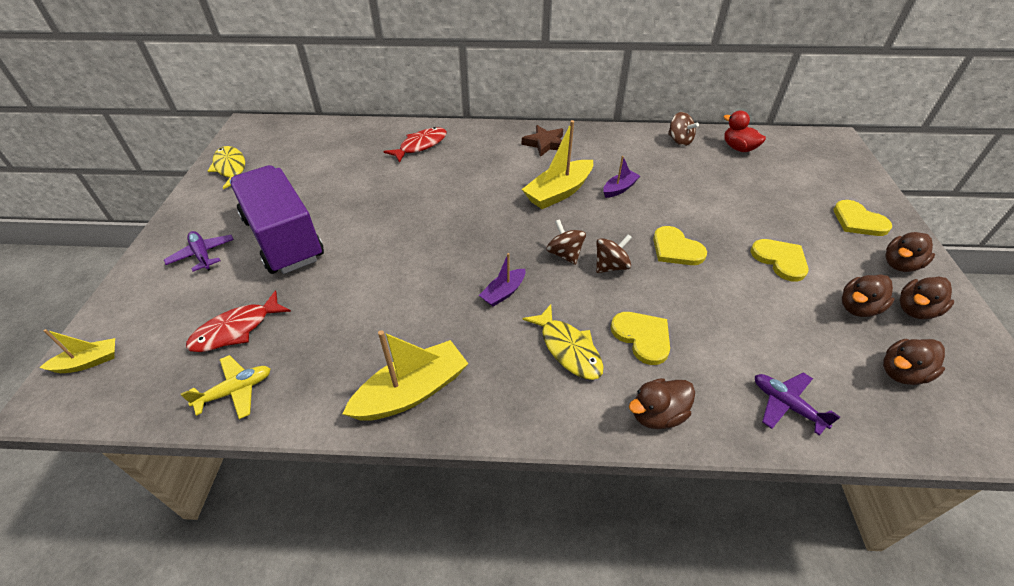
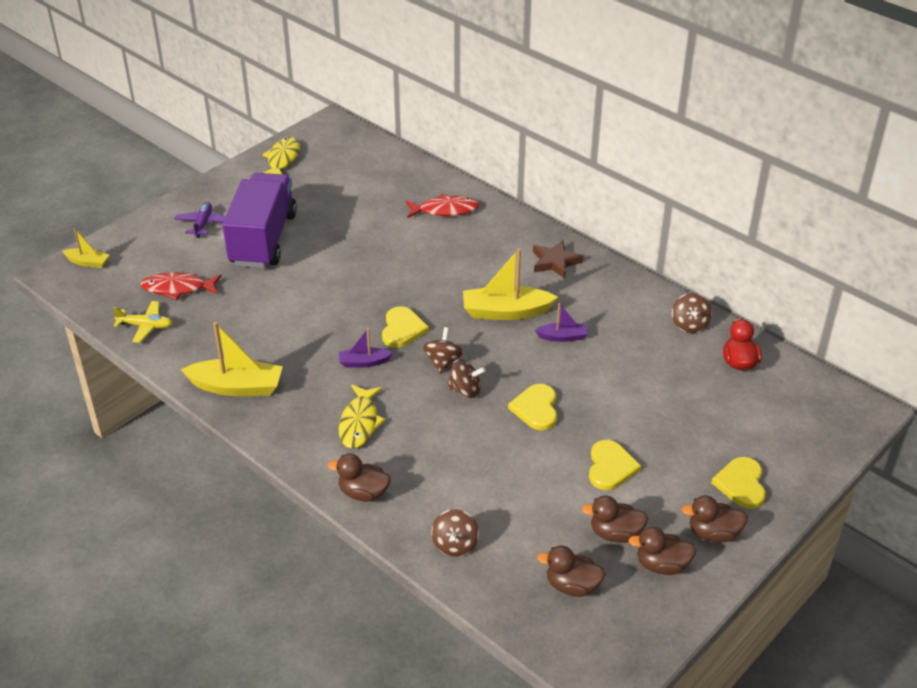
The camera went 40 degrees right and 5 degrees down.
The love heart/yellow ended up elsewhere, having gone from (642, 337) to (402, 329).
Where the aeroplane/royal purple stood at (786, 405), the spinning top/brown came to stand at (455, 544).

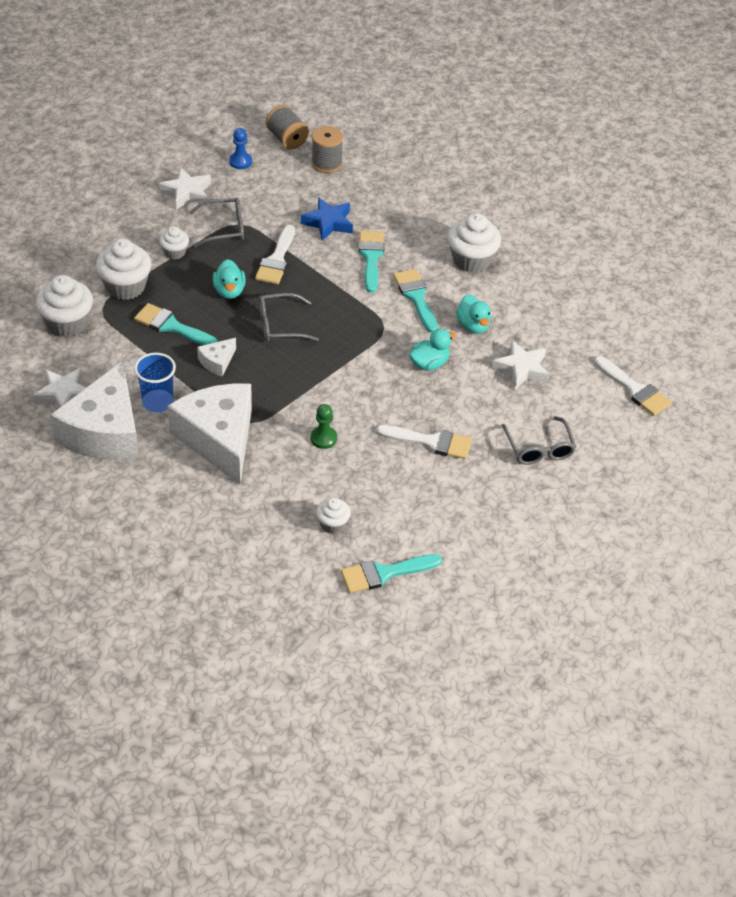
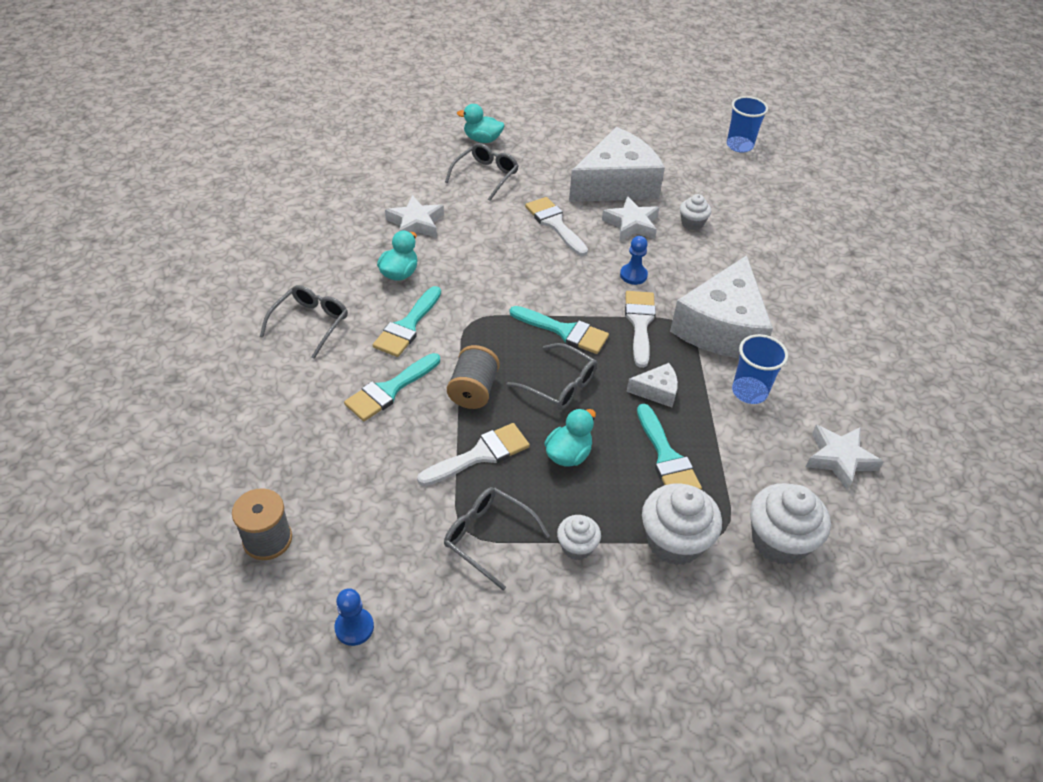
The camera went 135 degrees left and 0 degrees up.
The reel of thread/ash-grey ended up elsewhere, having gone from (287, 139) to (473, 391).
The star/white ended up elsewhere, having gone from (187, 193) to (631, 224).
The second view lost the star/blue at (328, 223).
Where the muffin/white stood at (471, 260), the eyeglasses/ash-grey came to stand at (310, 323).
The rubber duck/teal ended up elsewhere, having gone from (429, 363) to (482, 139).
The brush/white ended up elsewhere, having gone from (635, 389) to (640, 323).
The piece of cheese/white ended up elsewhere, having gone from (104, 432) to (616, 184).
What was the pawn/emerald at (323, 438) turned into the pawn/blue at (633, 275).
The brush/teal ended up elsewhere, having gone from (384, 573) to (564, 331).
The second view gained the cup/blue at (739, 145).

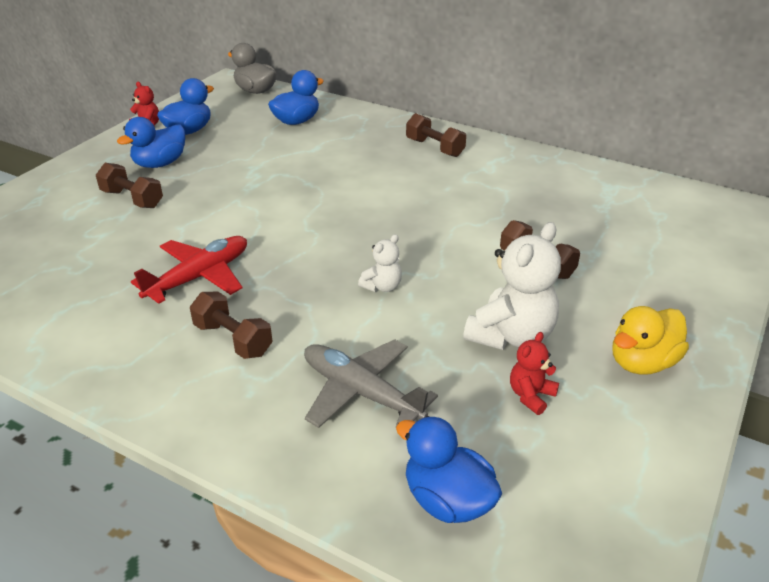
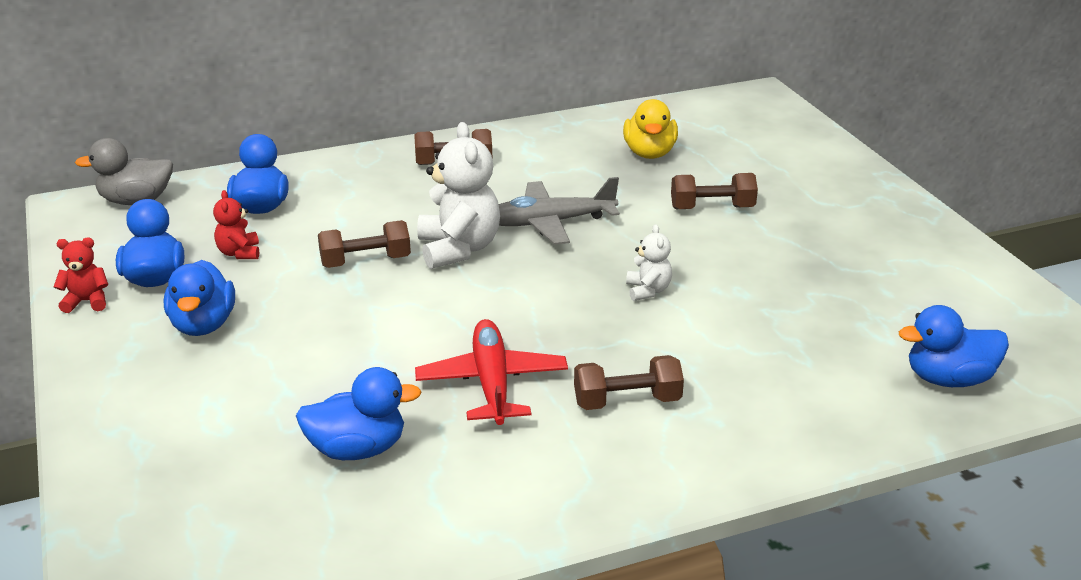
The camera went 50 degrees left and 5 degrees down.
The hand weight/brown ended up elsewhere, having gone from (132, 199) to (365, 261).
The stuffed bear/white ended up elsewhere, having gone from (511, 336) to (458, 249).
The rubber duck/yellow ended up elsewhere, having gone from (642, 362) to (649, 153).
The stuffed bear/red ended up elsewhere, having gone from (531, 396) to (239, 253).
The aeroplane/ash-grey ended up elsewhere, having gone from (361, 392) to (549, 223).
The second view gained the rubber duck/blue at (357, 449).

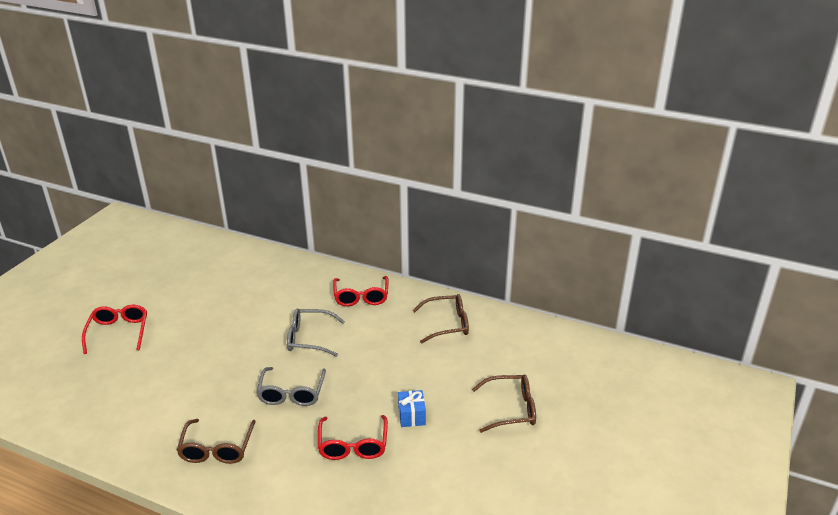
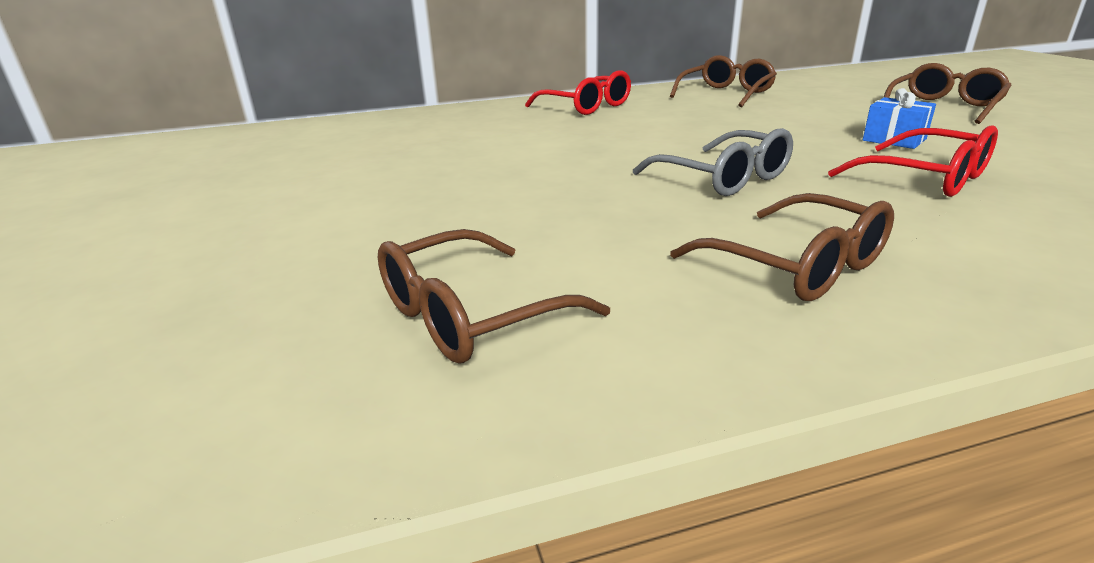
The camera went 40 degrees left and 5 degrees down.
The second view lost the eyeglasses/red at (118, 332).
The second view lost the eyeglasses/ash-grey at (309, 338).
The second view gained the eyeglasses/brown at (471, 315).

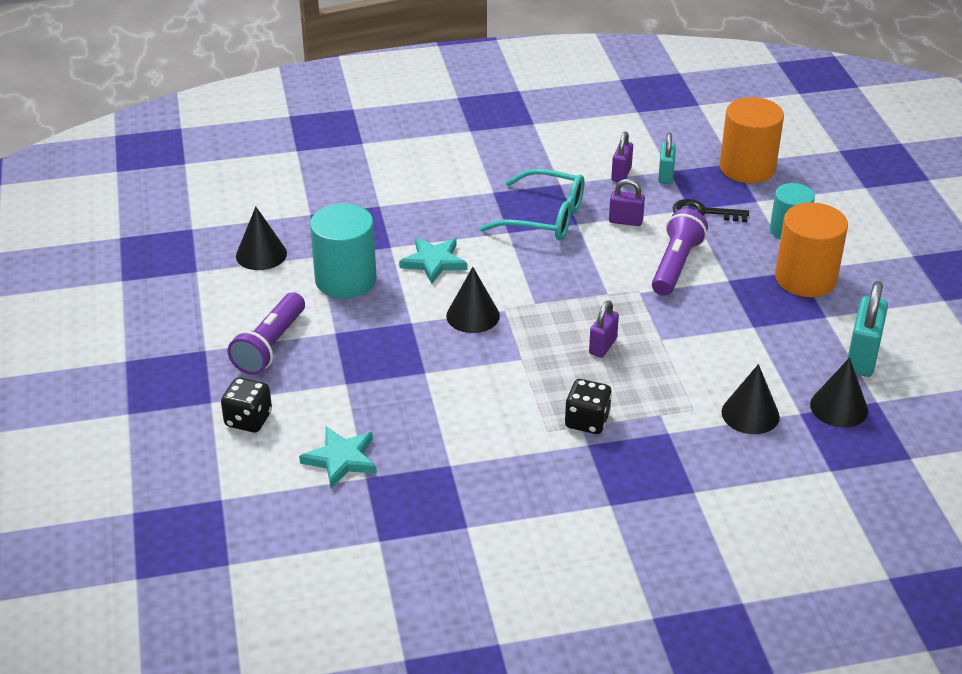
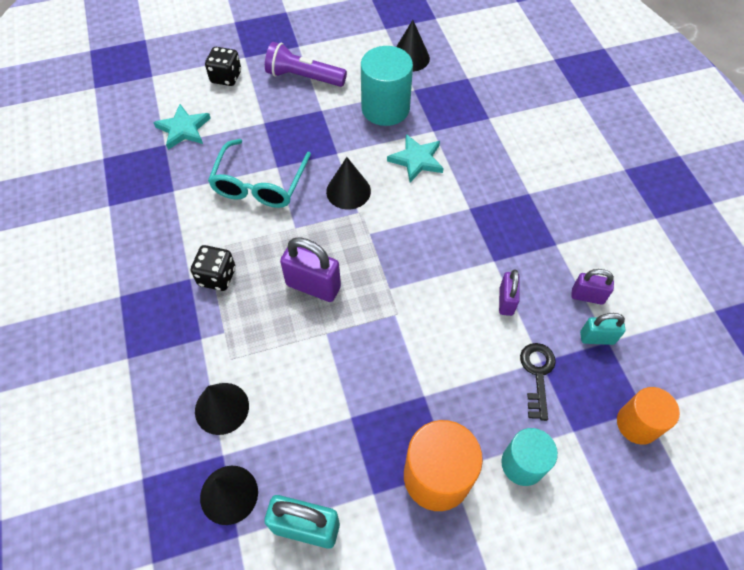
The camera went 85 degrees right and 20 degrees up.
The size of the cylinder/bright orange at (747, 168) changed by a factor of 0.65.
The eyeglasses/teal ended up elsewhere, having gone from (546, 218) to (259, 185).
The second view lost the pocket torch/royal purple at (676, 265).
The size of the lock/royal purple at (602, 346) changed by a factor of 1.63.

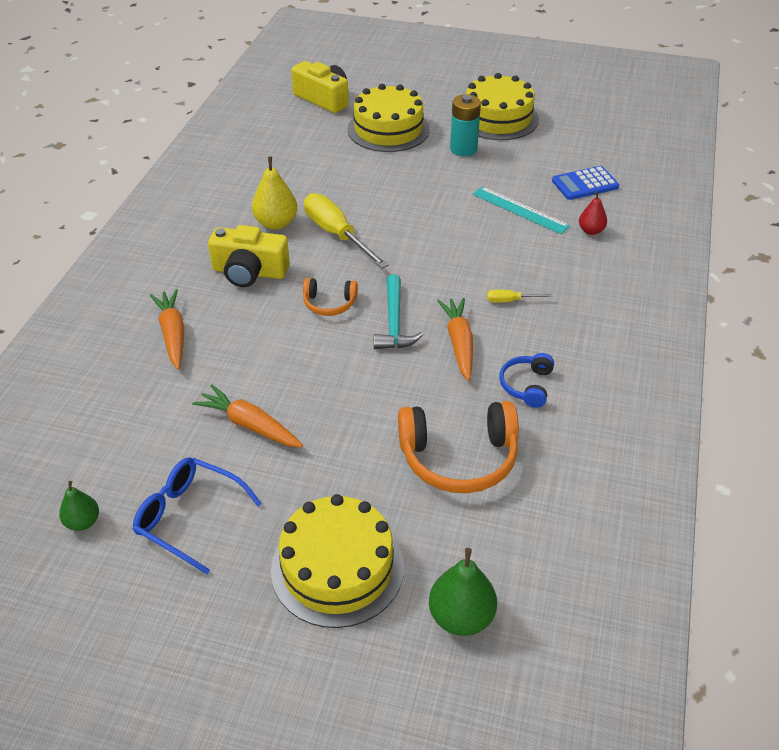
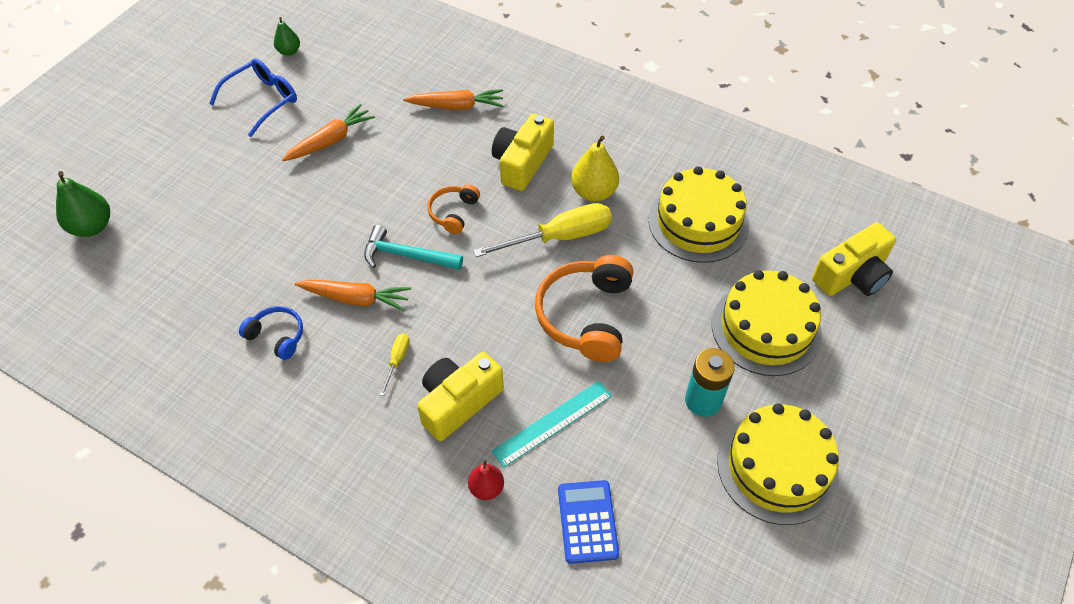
The camera went 105 degrees right and 10 degrees up.
The headset/bright orange ended up elsewhere, having gone from (459, 458) to (585, 316).
The cake/yellow ended up elsewhere, having gone from (337, 568) to (698, 222).
The second view gained the photo camera/yellow at (458, 402).

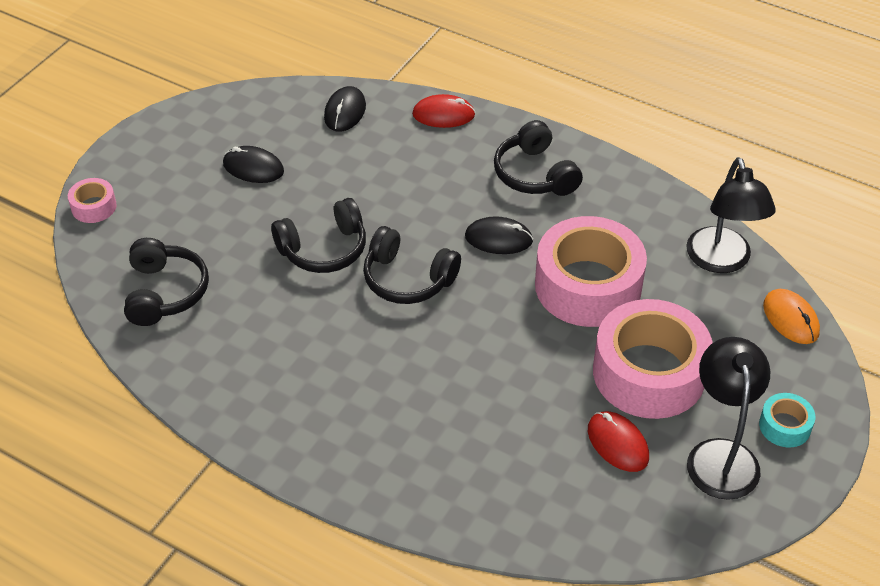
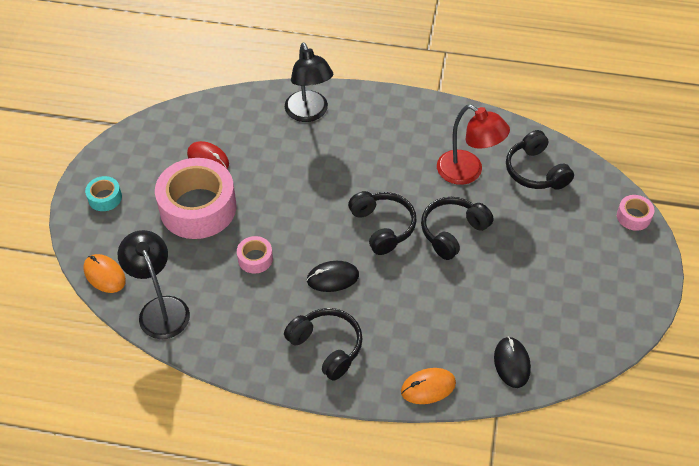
The camera went 160 degrees right and 5 degrees up.
What was the computer mouse/red at (443, 114) turned into the computer mouse/bright orange at (428, 387).
The second view lost the computer mouse/black at (253, 168).
The size of the sticky tape/pink at (588, 286) changed by a factor of 0.44.
The headset/black at (407, 279) ended up facing another way, 60 degrees clockwise from before.
The lamp/black ended up elsewhere, having gone from (720, 455) to (309, 113).
The second view gained the lamp/red at (467, 172).

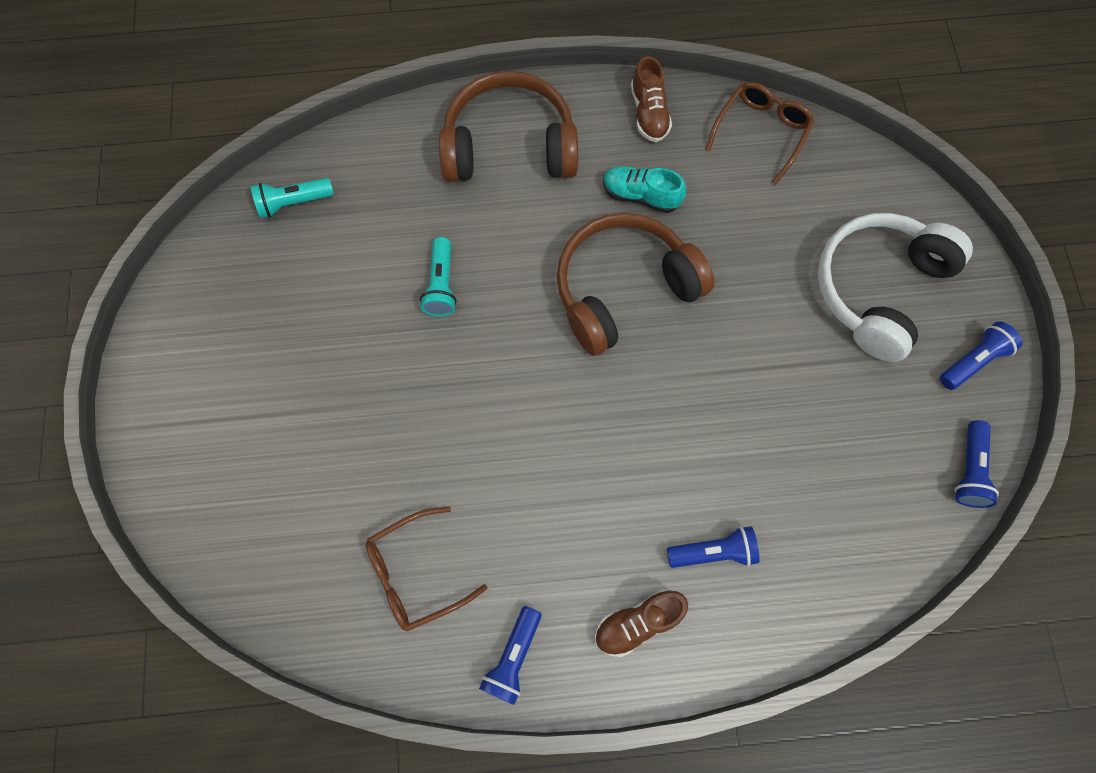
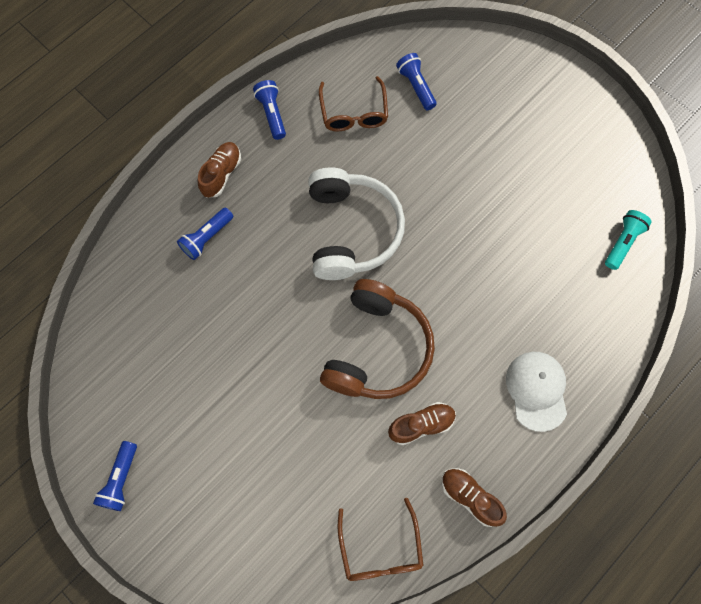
The camera went 140 degrees right and 0 degrees up.
Where the headset/brown stood at (509, 146), the peaked cap/white came to stand at (537, 390).
What was the shoe/teal at (640, 196) turned into the shoe/brown at (421, 425).
The headset/white ended up elsewhere, having gone from (878, 289) to (351, 231).
The second view lost the pocket torch/teal at (441, 285).
The pocket torch/blue ended up elsewhere, having gone from (969, 470) to (416, 86).
The eyeglasses/brown at (416, 573) ended up facing another way, 150 degrees clockwise from before.

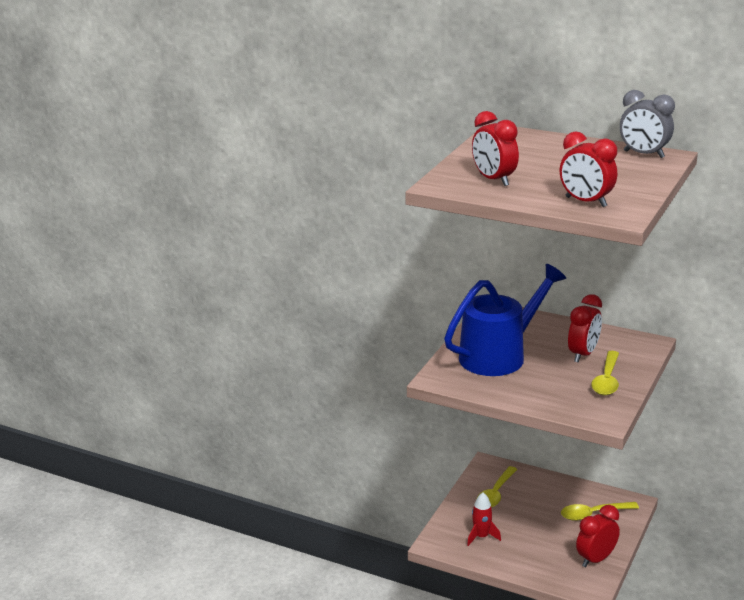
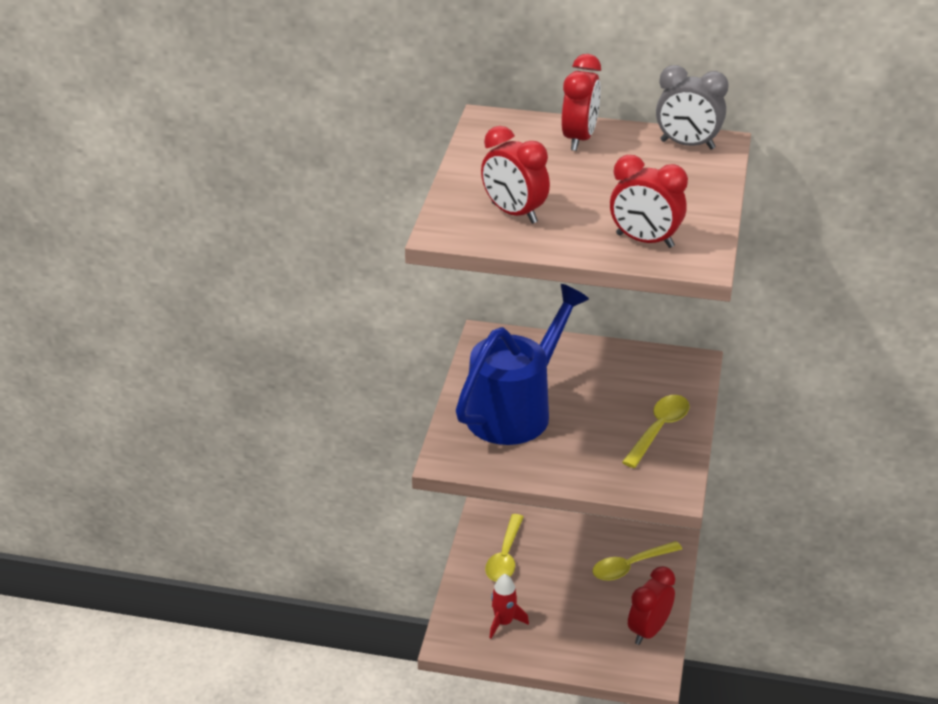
The camera went 15 degrees left and 10 degrees up.
The clock/red ended up elsewhere, having gone from (583, 354) to (579, 139).
The spoon/yellow at (607, 380) ended up facing another way, 150 degrees counterclockwise from before.

